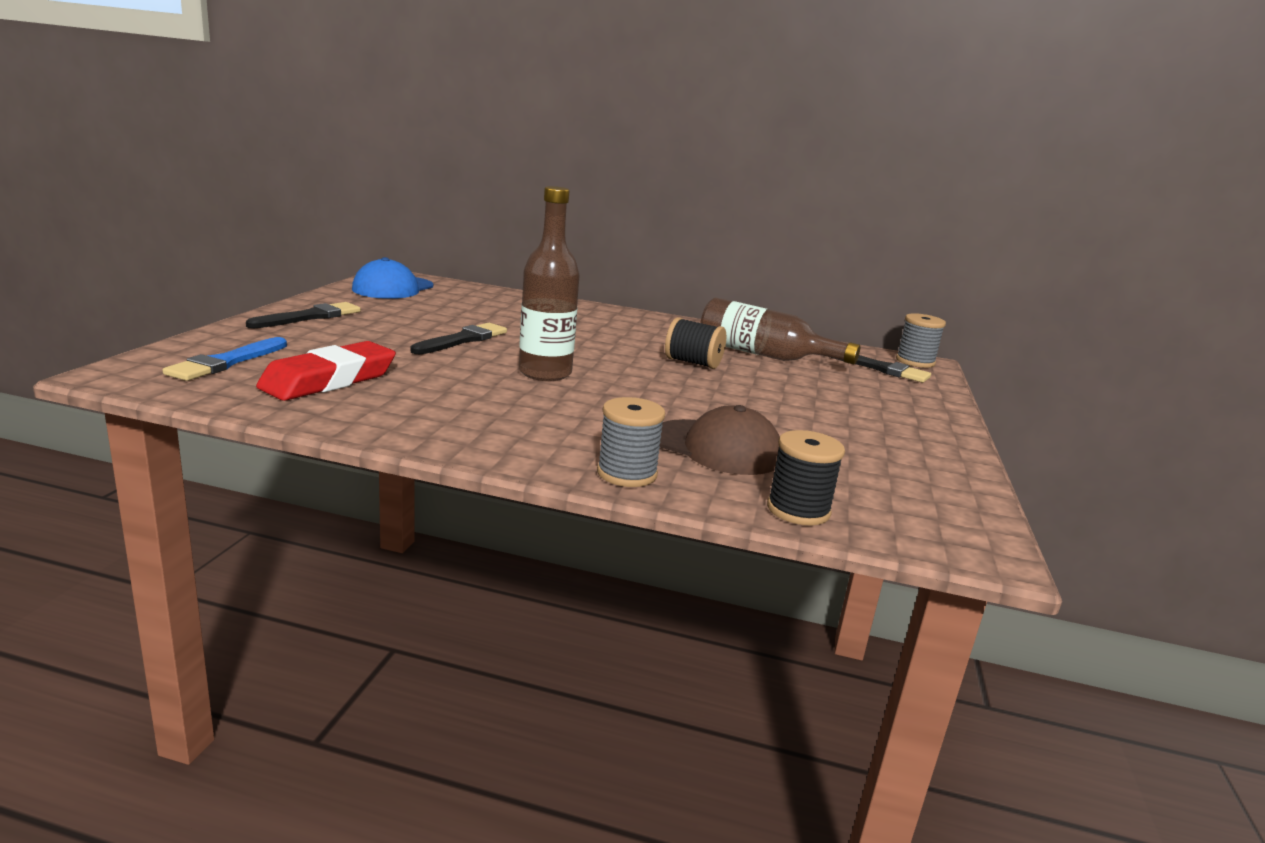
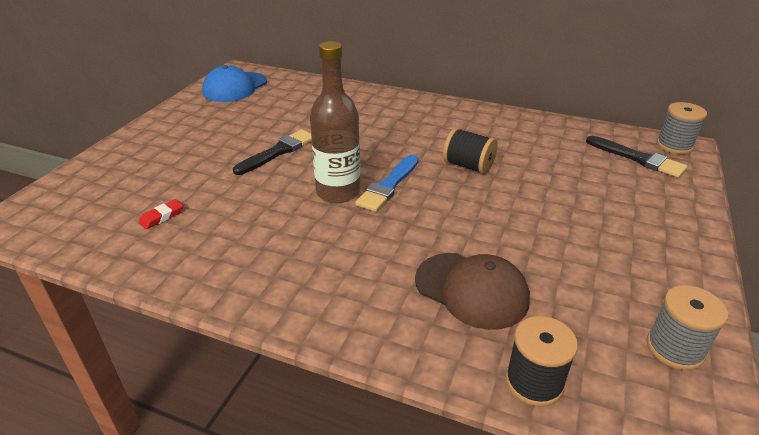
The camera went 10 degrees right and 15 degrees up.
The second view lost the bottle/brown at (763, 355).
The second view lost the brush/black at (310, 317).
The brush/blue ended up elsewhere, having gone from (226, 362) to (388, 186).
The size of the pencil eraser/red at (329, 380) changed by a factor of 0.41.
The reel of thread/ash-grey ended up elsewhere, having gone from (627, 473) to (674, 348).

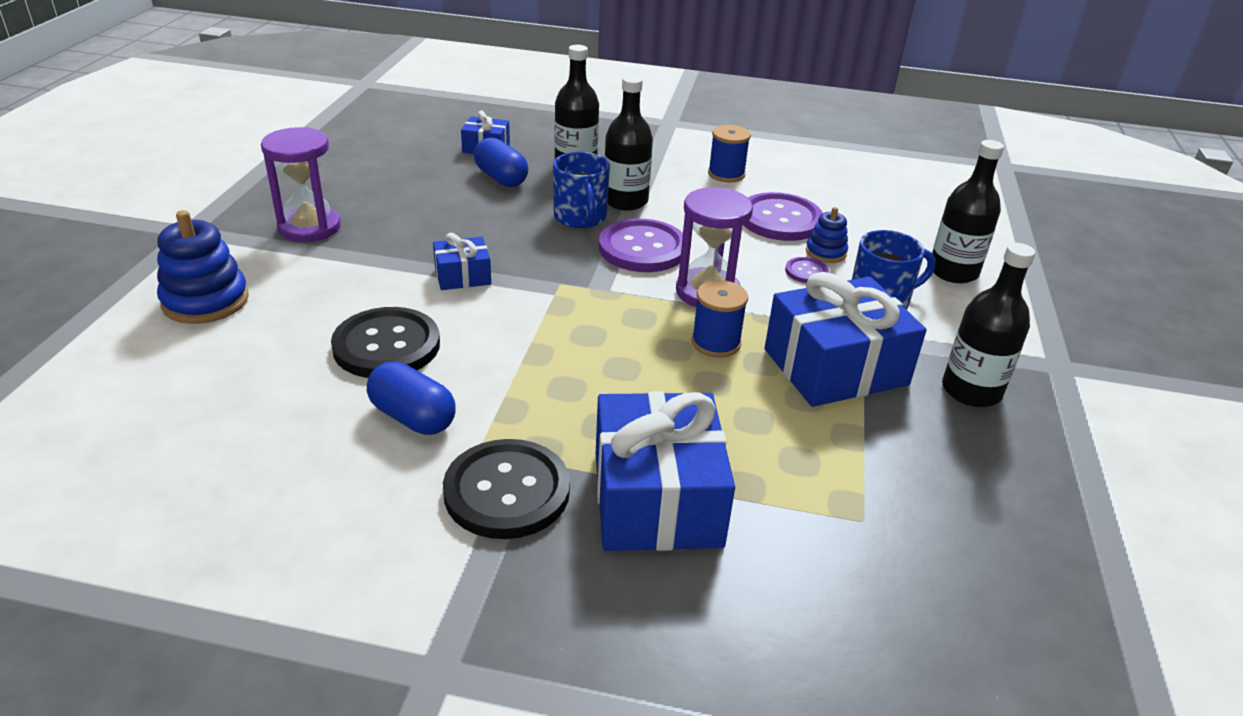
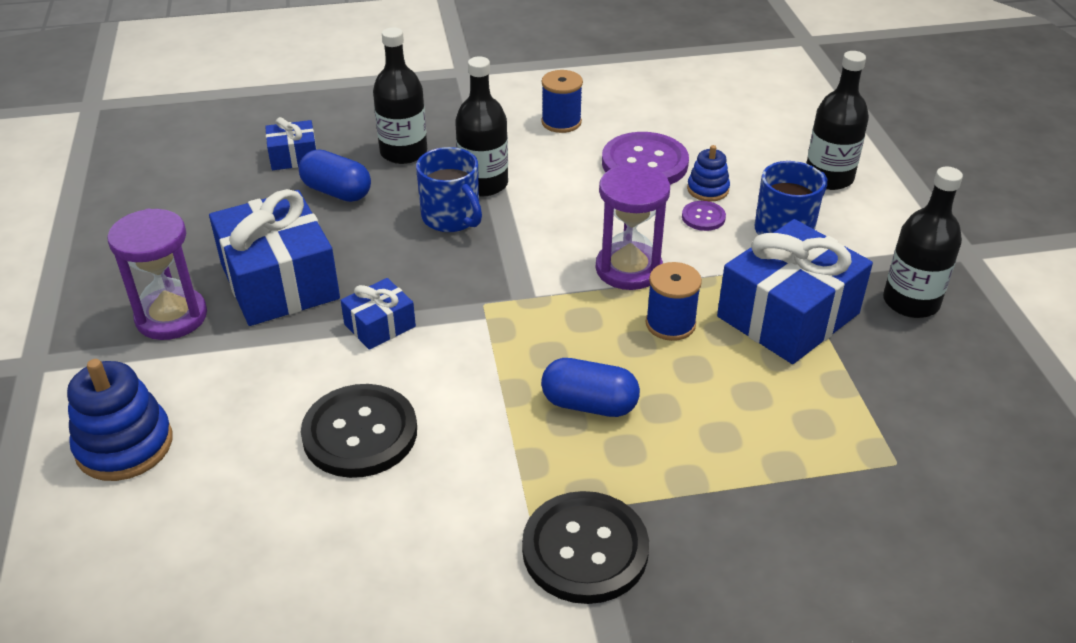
The camera went 20 degrees left and 5 degrees up.
The second view lost the button/royal purple at (642, 248).
The capsule/blue ended up elsewhere, having gone from (413, 417) to (589, 404).
The wrapped gift/blue ended up elsewhere, having gone from (657, 498) to (279, 281).

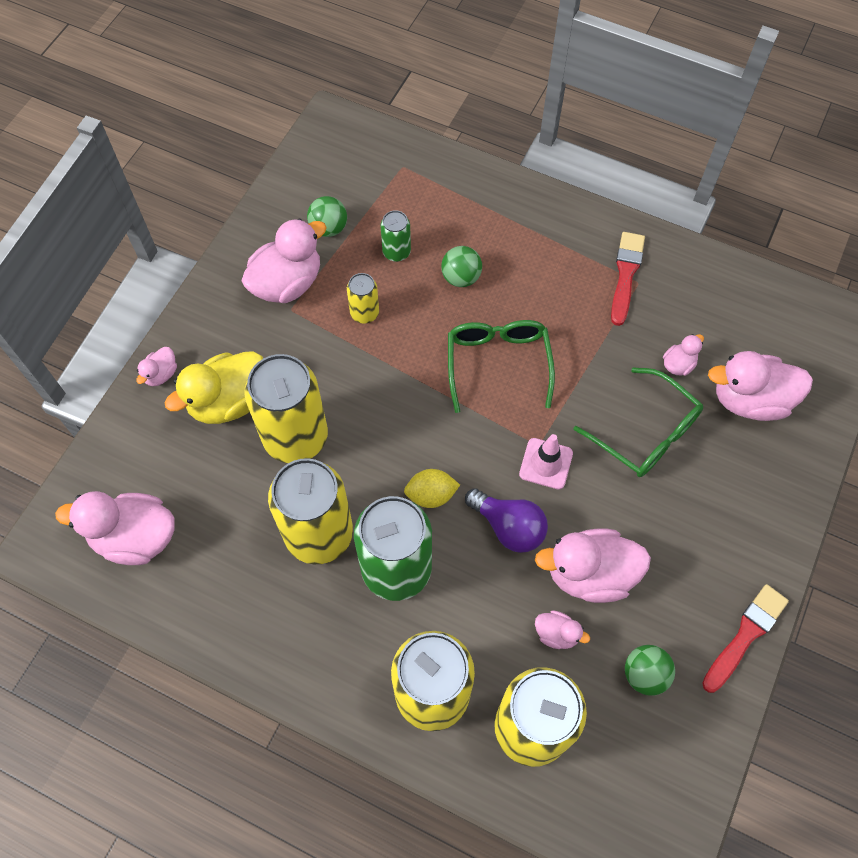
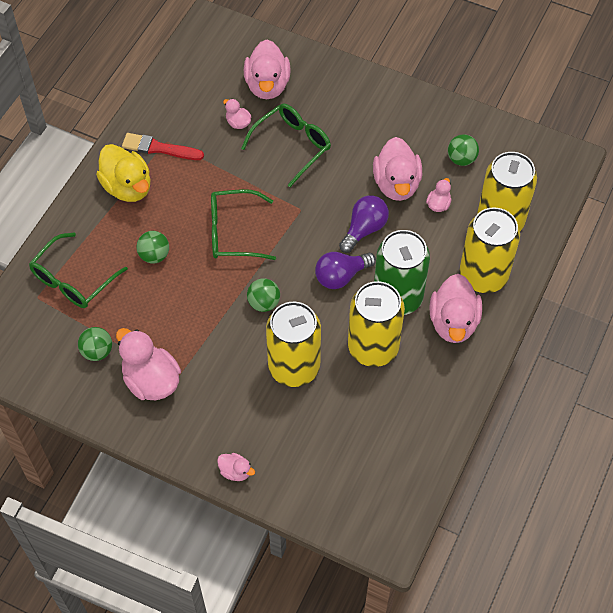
The camera went 90 degrees left and 5 degrees down.
The second view lost the can/emerald at (396, 252).
The second view lost the can/yellow at (364, 313).
The rubber duck/yellow ended up elsewhere, having gone from (228, 401) to (127, 187).
The second view lost the traffic cone/pink at (546, 463).
Where the toy lemon/yellow stood at (431, 495), the bulb/royal purple came to stand at (341, 276).
The rubber duck/pink ended up elsewhere, having gone from (135, 537) to (453, 322).
The second view lost the brush/red at (745, 635).
The second view gained the eyeglasses/emerald at (73, 280).
The second view gained the sphere/emerald at (263, 303).

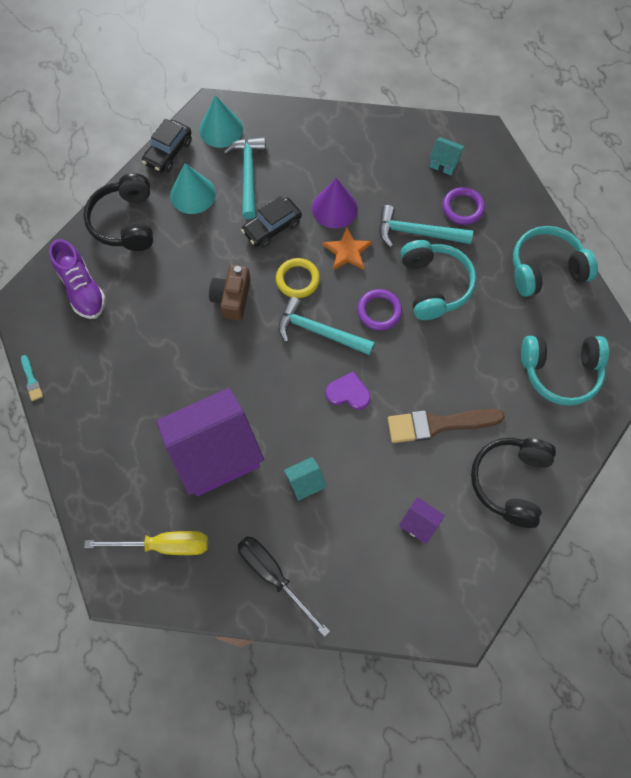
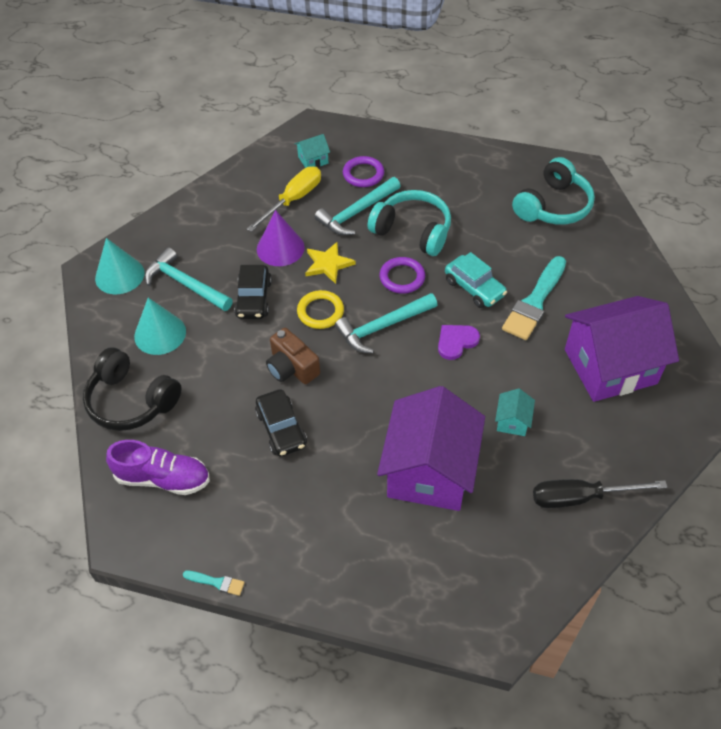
The camera went 50 degrees left and 15 degrees down.
The toy car/black ended up elsewhere, having gone from (168, 152) to (281, 429).
The second view lost the headset/teal at (546, 269).
What was the star/bright orange at (347, 251) turned into the star/yellow at (328, 264).
What was the brush/brown at (438, 424) turned into the brush/teal at (535, 302).
The second view lost the headset/black at (510, 482).
The size of the house/royal purple at (419, 523) changed by a factor of 2.48.
The hand screwdriver/yellow ended up elsewhere, having gone from (164, 545) to (293, 200).
The second view gained the toy car/teal at (474, 288).

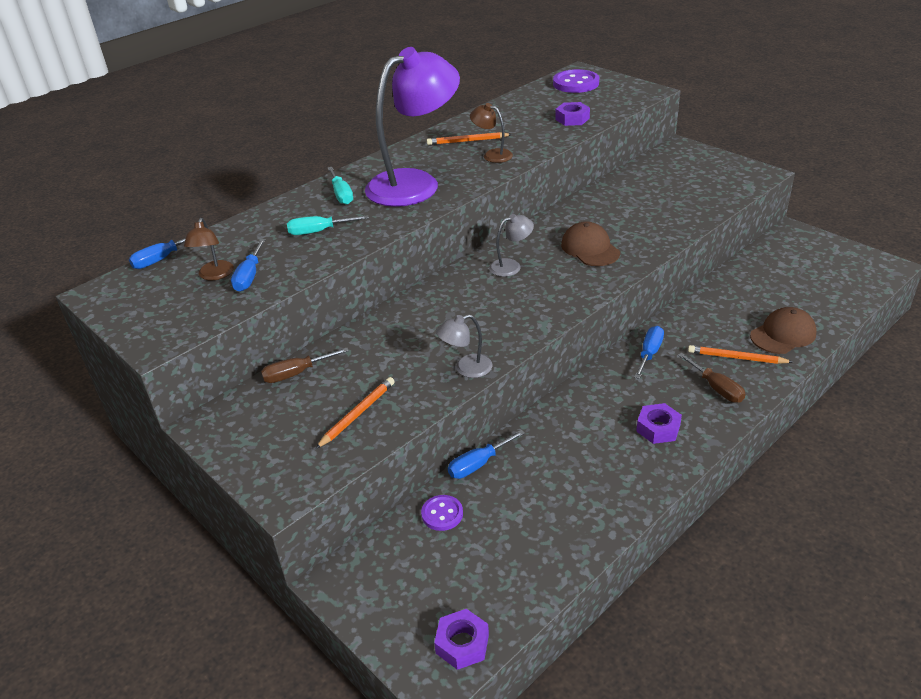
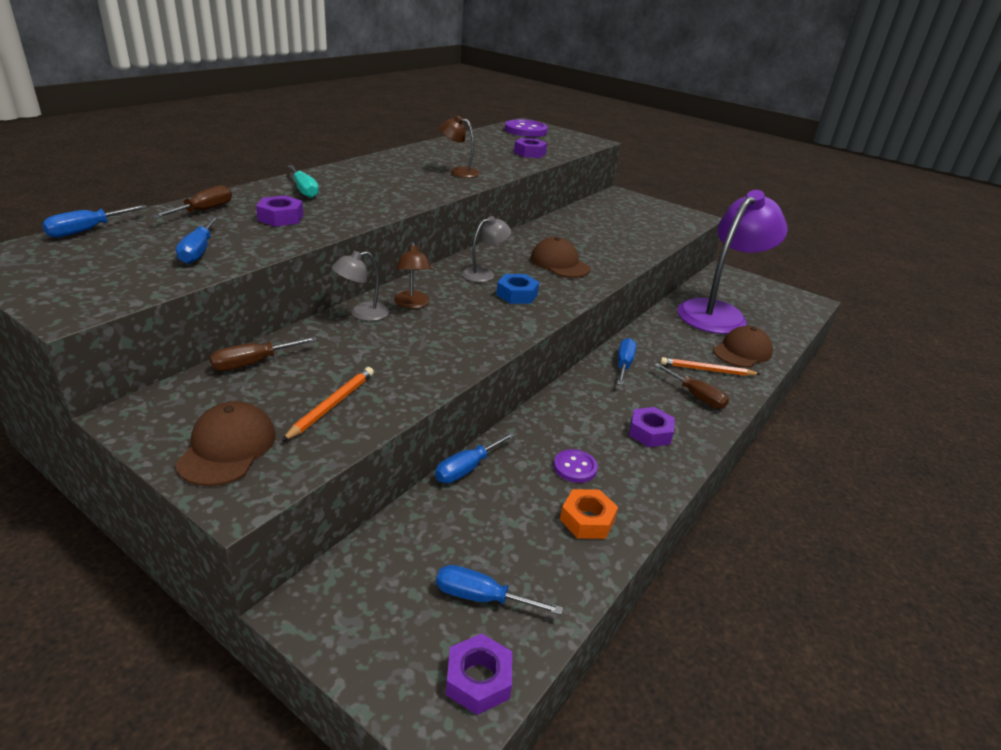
The camera went 15 degrees left and 5 degrees down.
The lamp/royal purple ended up elsewhere, having gone from (415, 183) to (718, 312).
The second view lost the pencil/bright orange at (467, 141).
Where the hand screwdriver/teal stood at (318, 231), the nut/royal purple came to stand at (281, 217).
The lamp/brown ended up elsewhere, having gone from (214, 275) to (412, 304).
The lamp/ash-grey ended up elsewhere, having gone from (466, 368) to (362, 314).
The button/royal purple ended up elsewhere, having gone from (442, 514) to (575, 467).
The second view gained the hand screwdriver/brown at (204, 211).
The second view gained the nut/blue at (517, 294).
The second view gained the peaked cap/brown at (227, 448).
The second view gained the nut/bright orange at (587, 520).
The second view gained the hand screwdriver/blue at (481, 597).

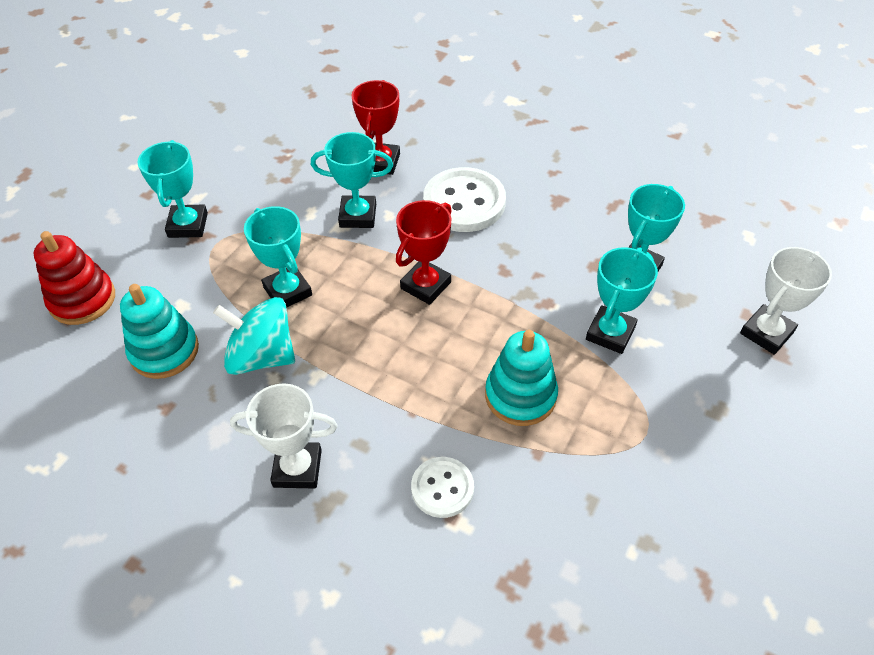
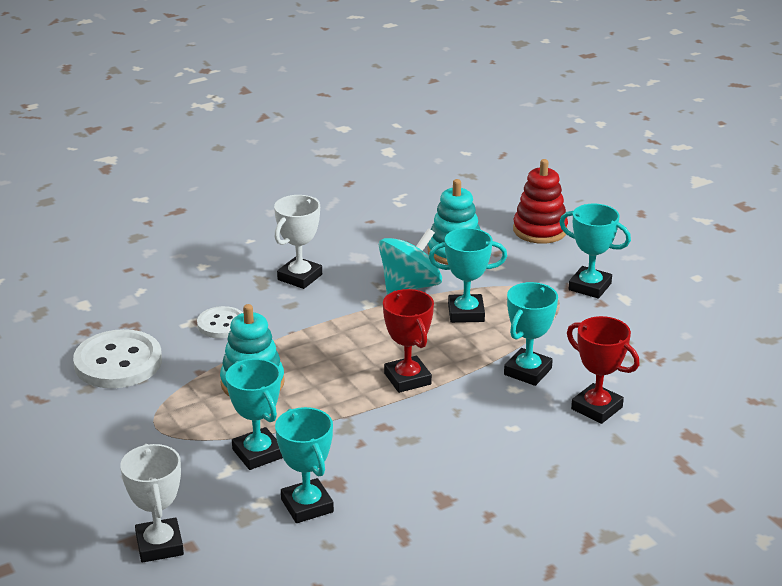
The camera went 120 degrees right and 20 degrees down.
The button/white ended up elsewhere, having gone from (464, 202) to (118, 362).

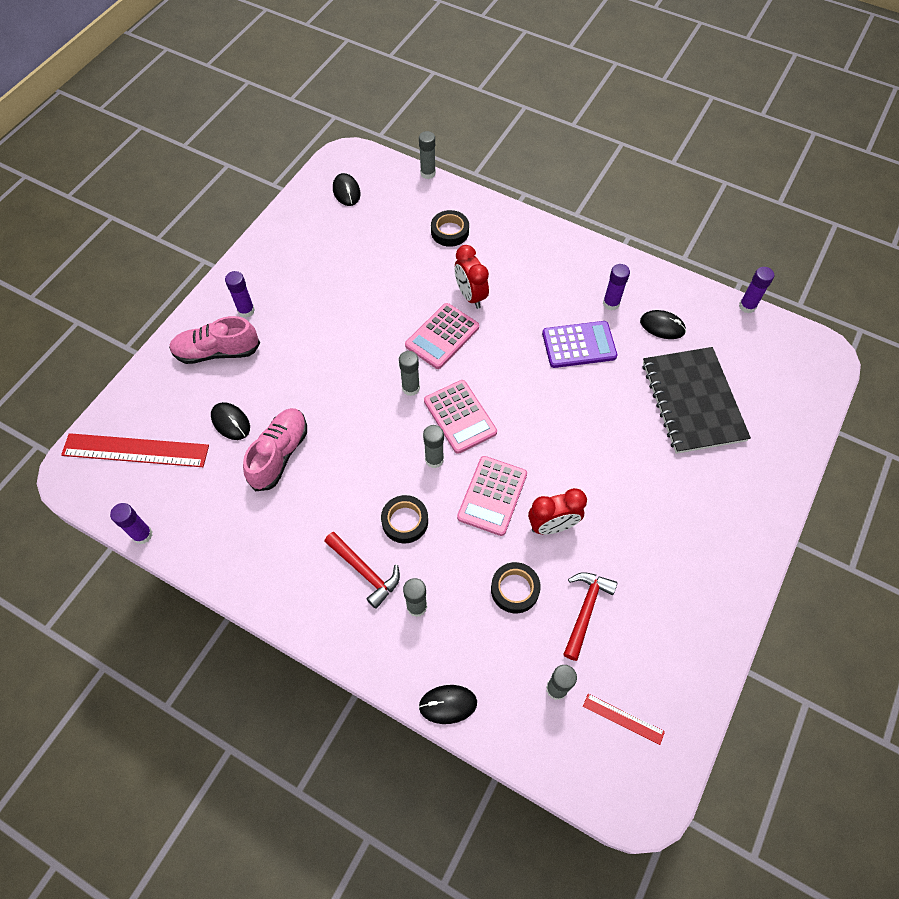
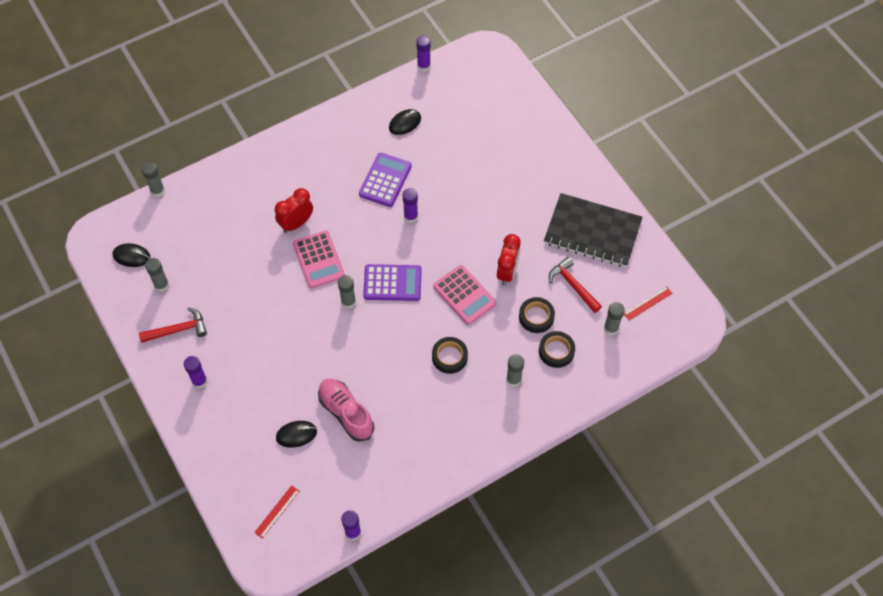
The camera went 60 degrees left and 0 degrees up.
The sticky tape/black ended up elsewhere, having gone from (450, 232) to (556, 351).
The clock/red at (470, 296) ended up facing another way, 135 degrees clockwise from before.
The stick of glue/royal purple ended up elsewhere, having gone from (611, 303) to (411, 216).
The second view lost the shoe/pink at (217, 352).
The notepad/black ended up elsewhere, having gone from (693, 401) to (592, 232).
What was the pocket calculator/pink at (460, 417) turned into the pocket calculator/royal purple at (392, 283).
The stick of glue/ash-grey ended up elsewhere, having gone from (434, 459) to (161, 285).
The size of the straightedge/red at (135, 450) changed by a factor of 0.48.
The hammer/red ended up elsewhere, having gone from (364, 571) to (178, 330).
The second view lost the computer mouse/black at (448, 704).

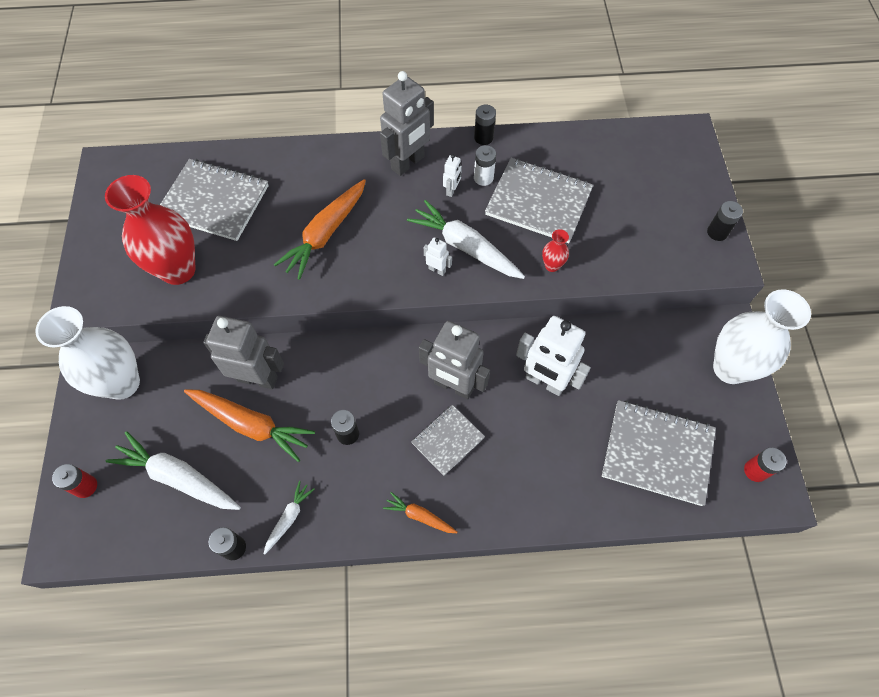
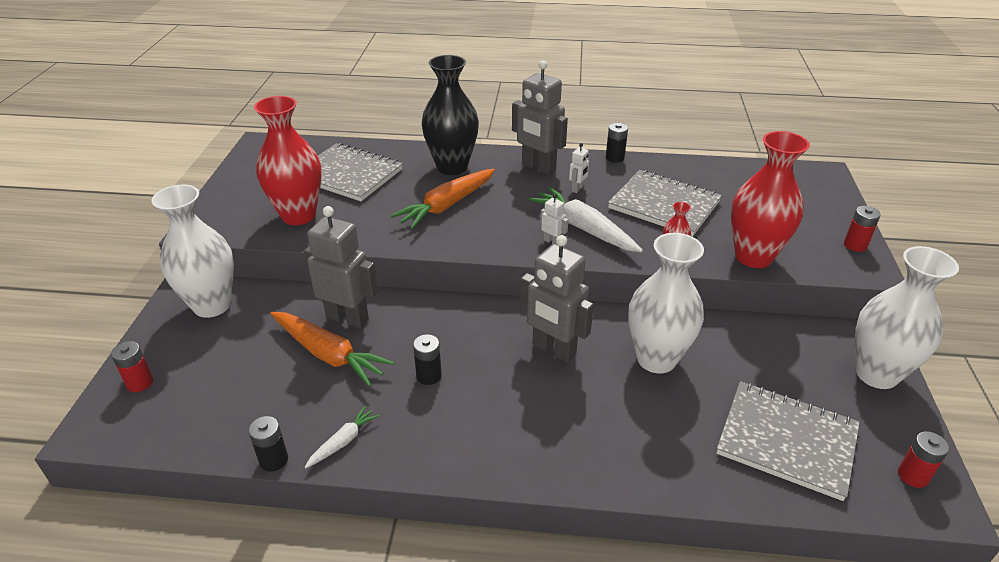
The camera went 10 degrees right and 25 degrees down.
The toy robot/ash-grey at (408, 163) ended up facing another way, 75 degrees clockwise from before.
The second view lost the battery/white at (483, 178).
What was the battery/black at (717, 232) turned into the battery/red at (855, 245).
Where the toy robot/white stood at (545, 382), the vase/white came to stand at (656, 359).
The second view lost the notepad/ash-grey at (448, 440).
The second view lost the root vegetable/white at (178, 477).
The second view lost the root vegetable/bright orange at (419, 516).
The second view gained the vase/black at (452, 167).
The second view gained the vase/red at (753, 257).

